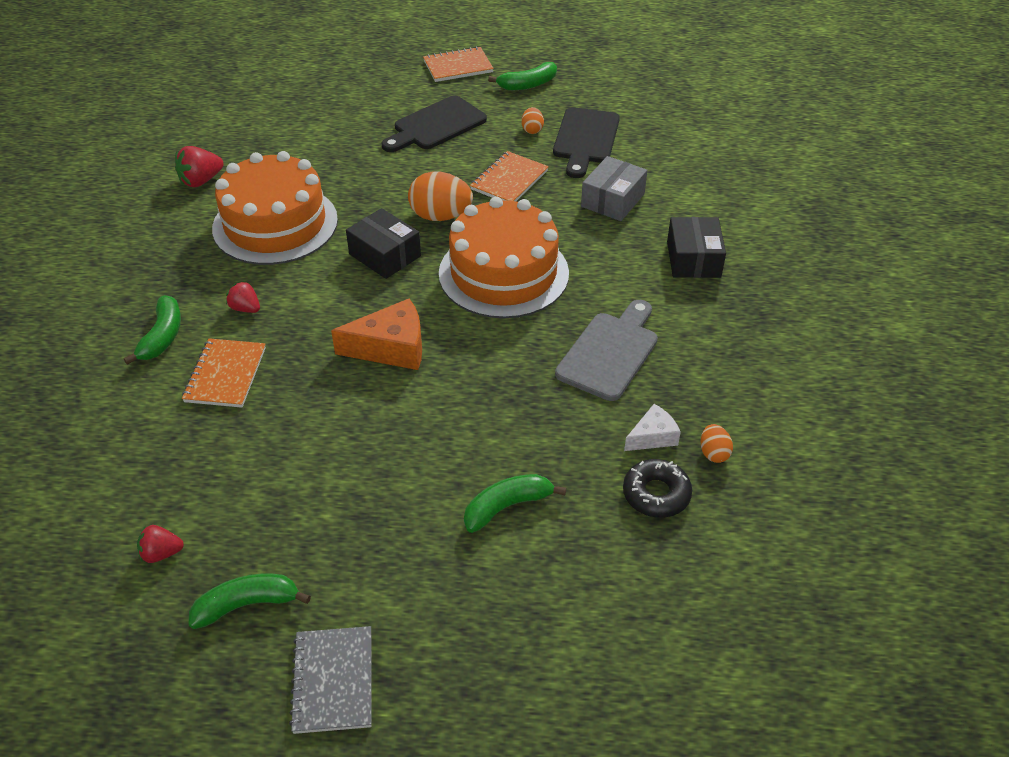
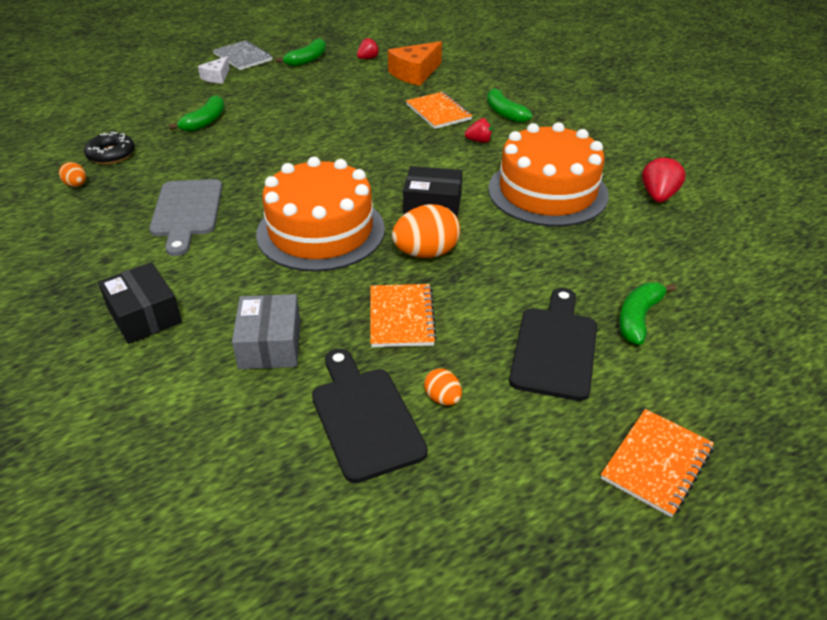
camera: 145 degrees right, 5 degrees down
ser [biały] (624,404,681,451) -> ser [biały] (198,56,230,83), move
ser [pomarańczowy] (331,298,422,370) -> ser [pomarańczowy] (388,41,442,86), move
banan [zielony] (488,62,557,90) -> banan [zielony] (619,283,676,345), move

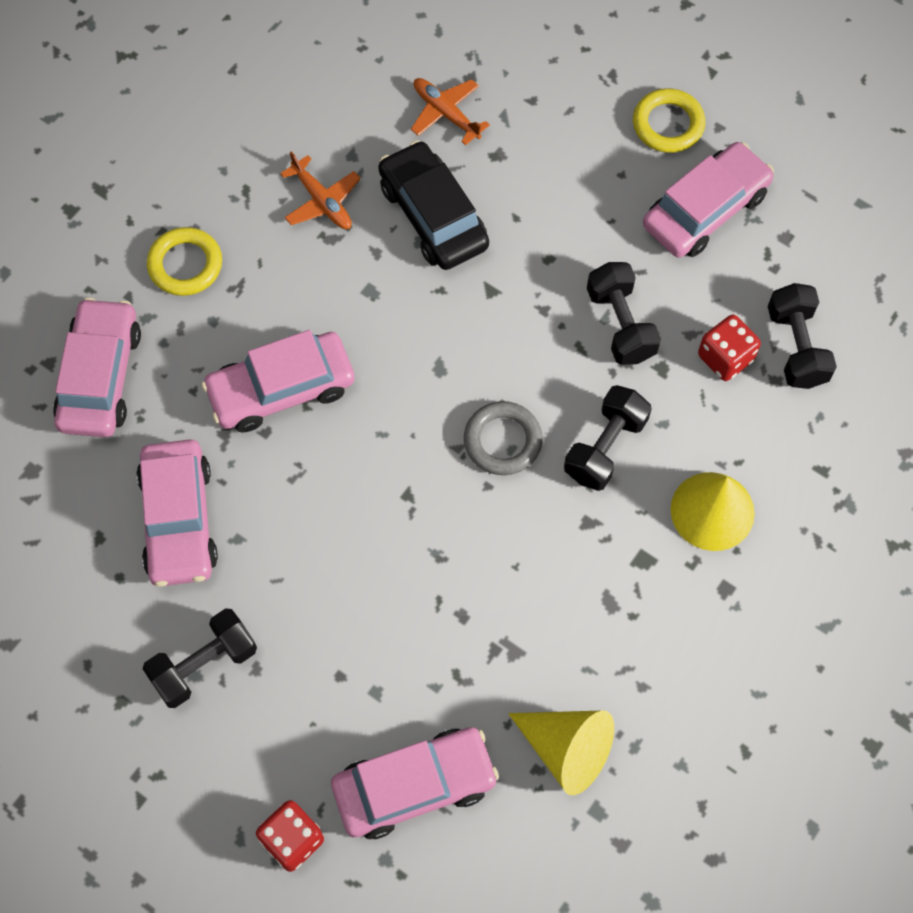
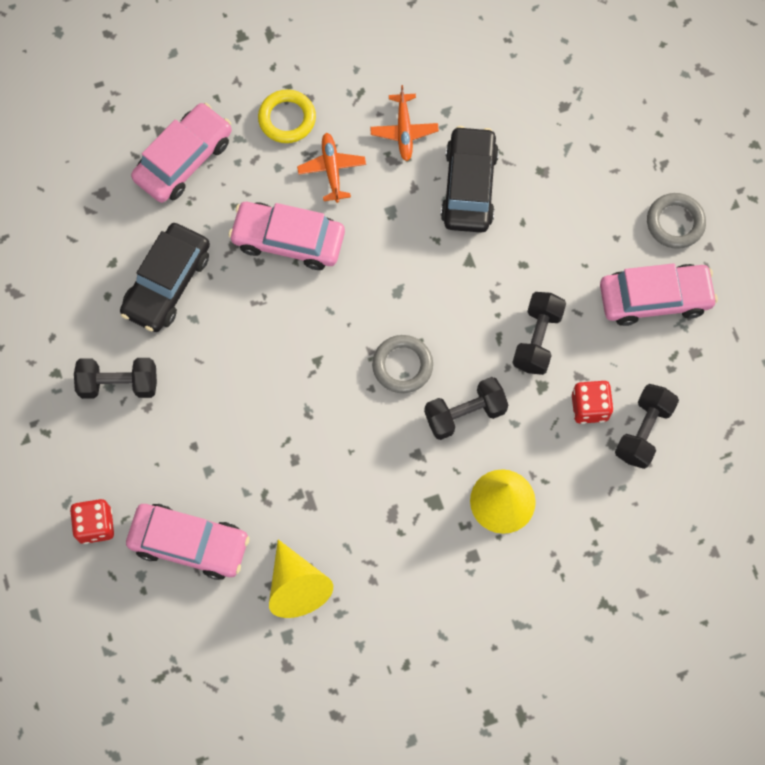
camera: 35 degrees right, 5 degrees up
samochód [różowy] (137,439,218,587) -> samochód [czarny] (120,223,210,332)
samolot [pomarańczowy] (411,78,490,145) -> samolot [pomarańczowy] (297,133,366,203), move
pierścień [żółty] (633,88,705,153) -> pierścień [szary] (647,193,706,249)

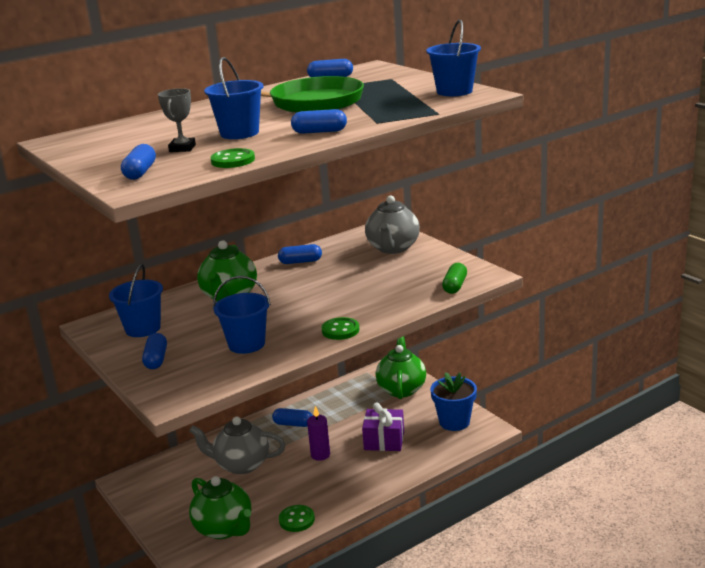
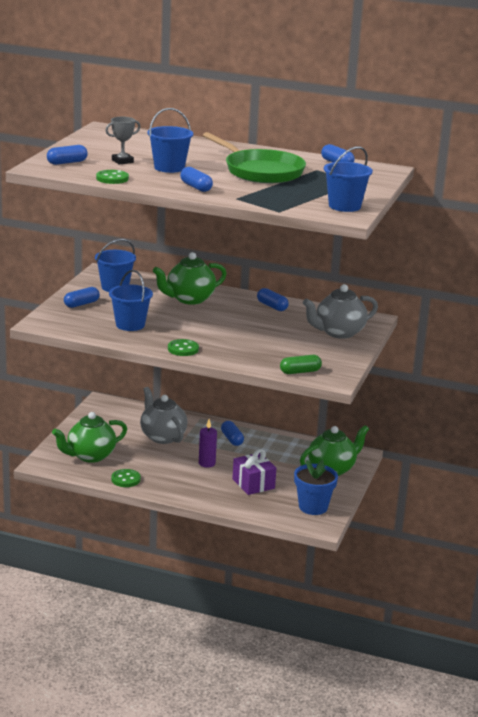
camera: 50 degrees right, 0 degrees up
imbryk [zielony] (189,476,251,539) -> imbryk [zielony] (52,412,127,463), 45 degrees clockwise

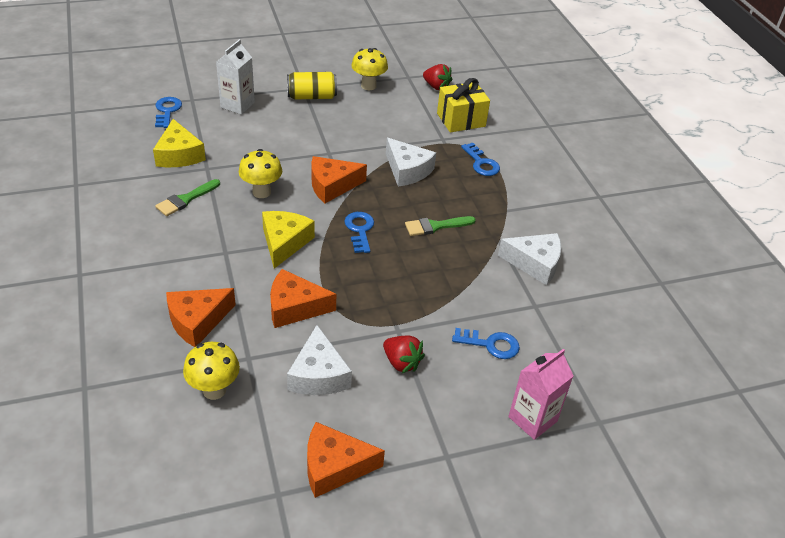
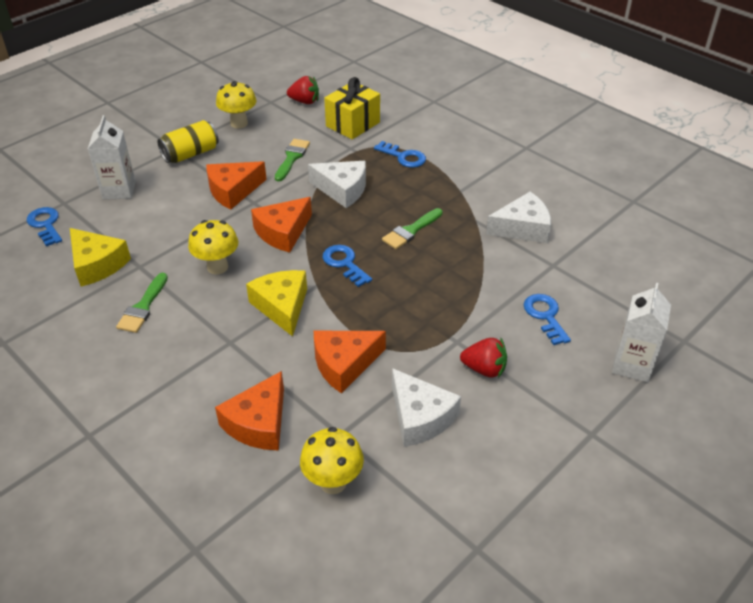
camera: 25 degrees left, 0 degrees up
ser [pomarańczowy] (307,422,385,498) -> ser [pomarańczowy] (206,161,267,210), move
none -> pędzel [zielony] (275,139,310,181)
klucz [niebieski] (452,328,520,359) -> klucz [niebieski] (524,294,571,345), 90 degrees counterclockwise
karton mleka [różowy] (508,349,573,440) -> karton mleka [biały] (612,283,671,382)

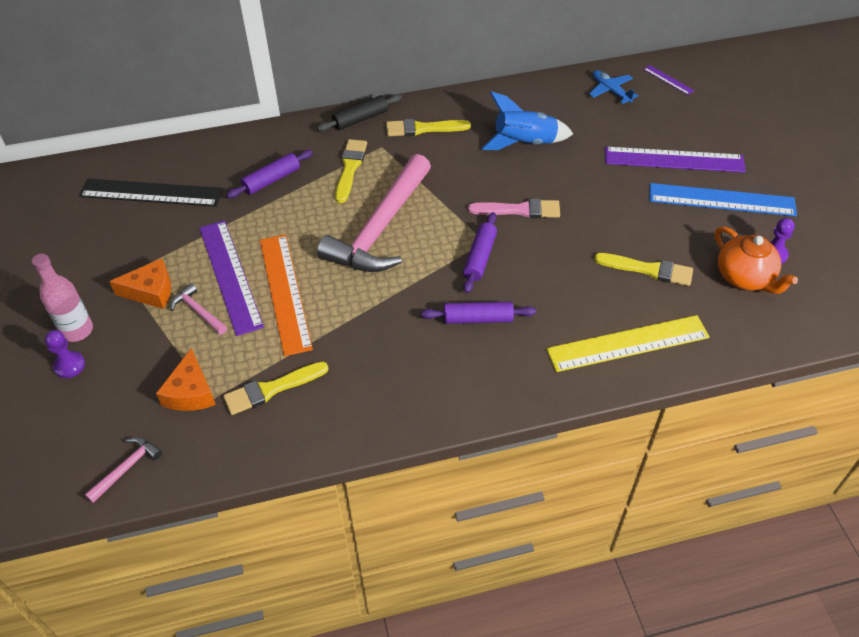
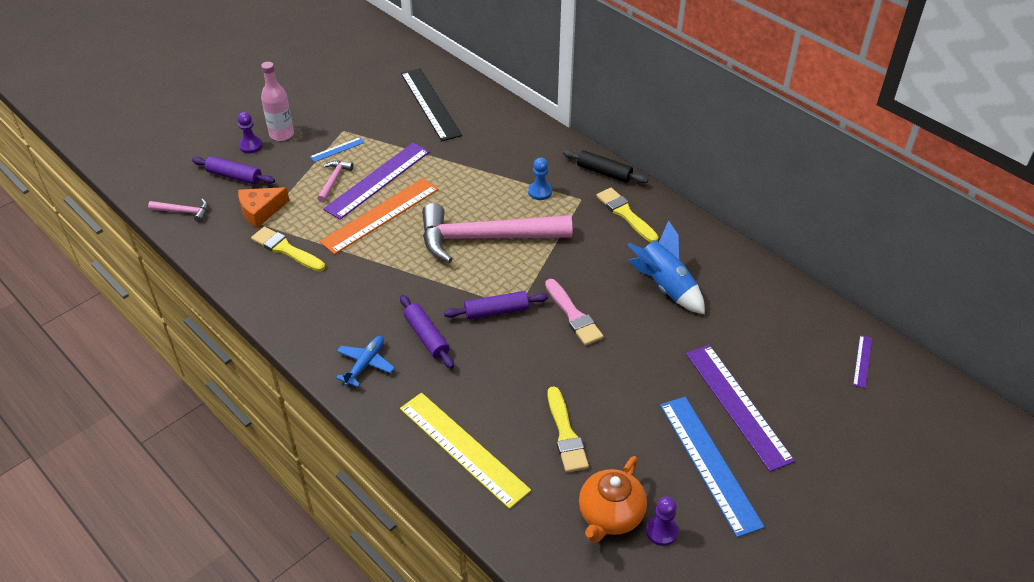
camera: 60 degrees right, 5 degrees down
wałek do ciasta [fioletowy] (226,150,313,198) -> wałek do ciasta [fioletowy] (192,156,275,185), move
ser [pomarańczowy] (109,258,171,309) -> linijka [niebieski] (310,137,365,162)
samolot [niebieski] (589,70,639,104) -> samolot [niebieski] (336,336,395,387), move
pędzel [żółty] (335,139,367,203) -> pionek [niebieski] (528,158,552,200)

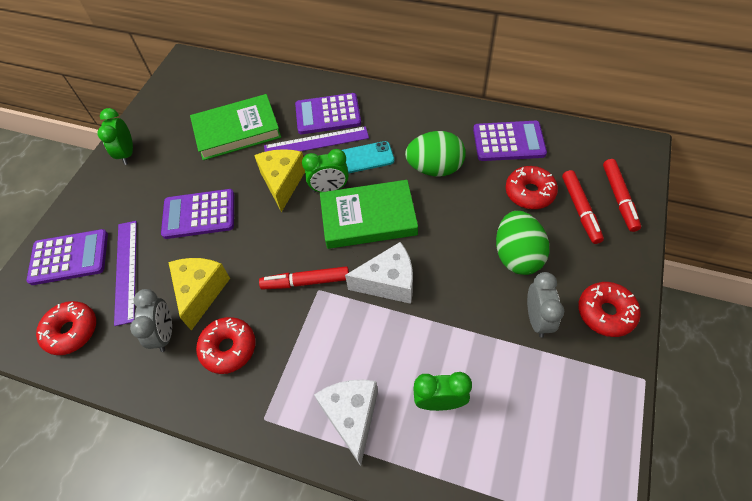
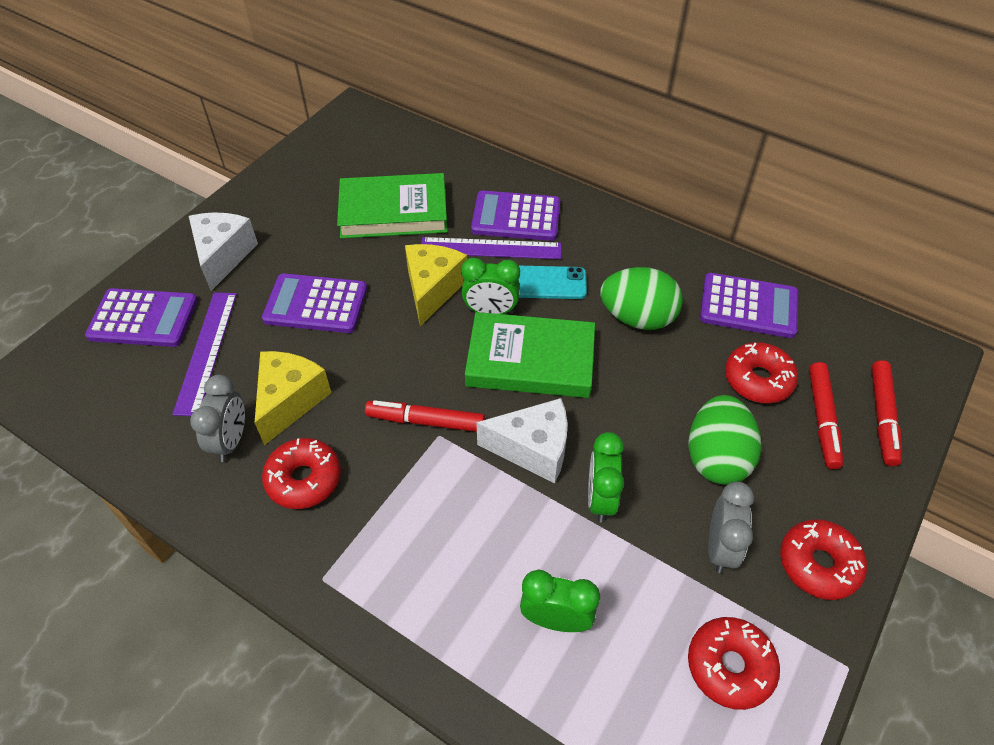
camera: 10 degrees right, 5 degrees down
ser [biały] (314,379,378,466) -> ser [biały] (189,212,258,291), move
budzik [zielony] (98,108,133,165) -> budzik [zielony] (588,432,624,522), move
donut [czerwony] (36,301,96,355) -> donut [czerwony] (688,617,780,710), move

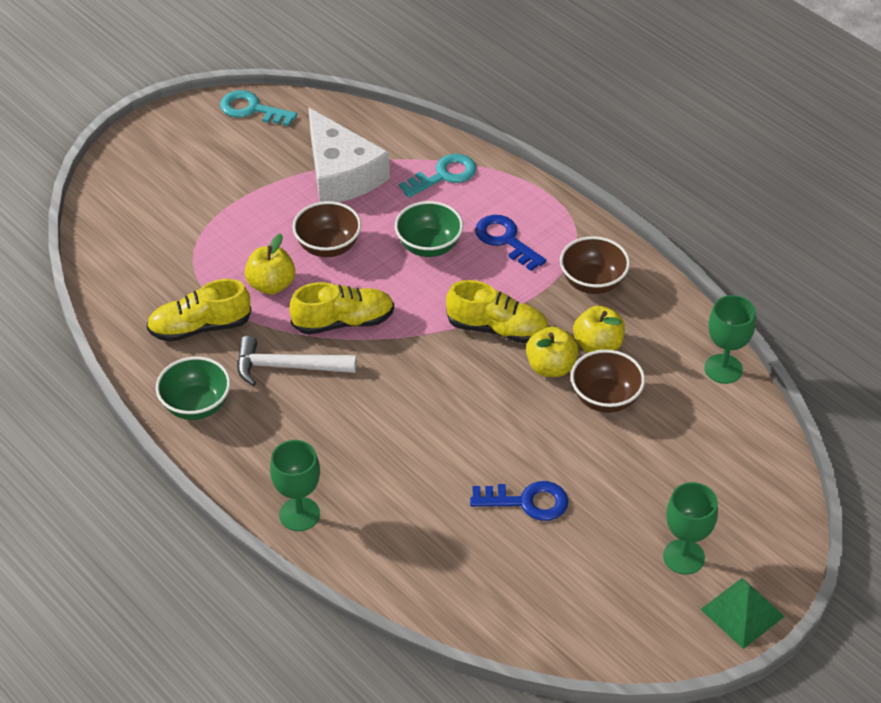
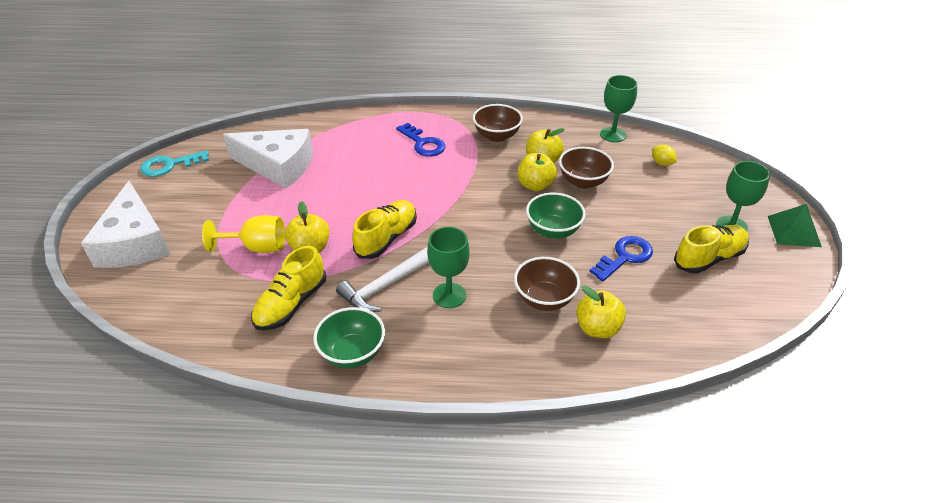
camera: 45 degrees left, 5 degrees down
none -> ser [biały] (81,181,170,268)
none -> kielich [żółty] (202,215,285,253)
klucz [niebieski] (475,215,546,271) -> klucz [niebieski] (396,123,446,157), 135 degrees counterclockwise
kielich [zielony] (270,440,320,531) -> kielich [zielony] (427,227,470,308), move
miska [brązowy] (293,201,361,257) -> miska [brązowy] (514,257,580,311), move
miska [zielony] (395,201,463,257) -> miska [zielony] (526,192,586,239), move
none -> jabłko [żółty] (576,286,626,338)
none -> cytryna [żółty] (652,145,677,166)
but [żółty] (446,280,548,343) -> but [żółty] (674,225,749,273), move
klucz [turkusowy] (399,154,477,198) -> none

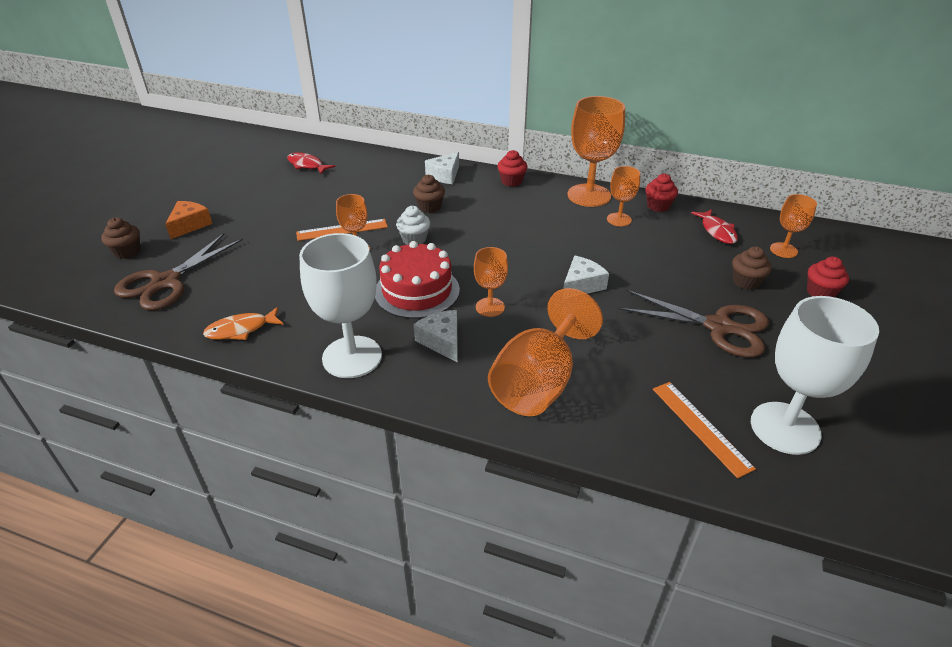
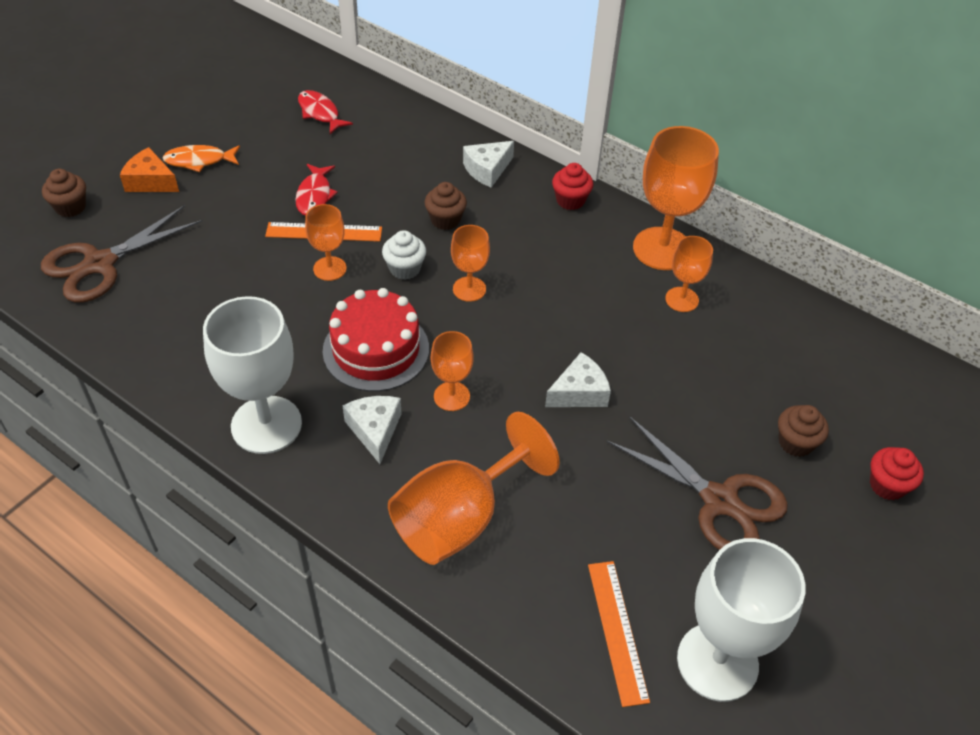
camera: 15 degrees right, 10 degrees up
ser [pomarańczowy] (165,201,212,239) -> ser [pomarańczowy] (120,147,179,192), 105 degrees counterclockwise
ryba [pomarańczowy] (203,307,284,340) -> ryba [pomarańczowy] (162,145,240,172), move
ryba [czerwony] (691,209,738,244) -> ryba [czerwony] (295,164,338,216), move
kielich [pomarańczowy] (770,194,817,258) -> kielich [pomarańczowy] (451,225,490,302), move
muffinka [czerwony] (645,174,678,212) -> none

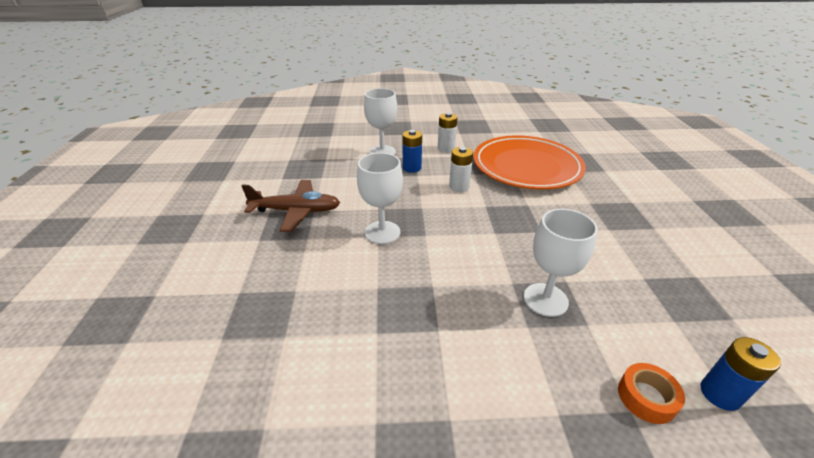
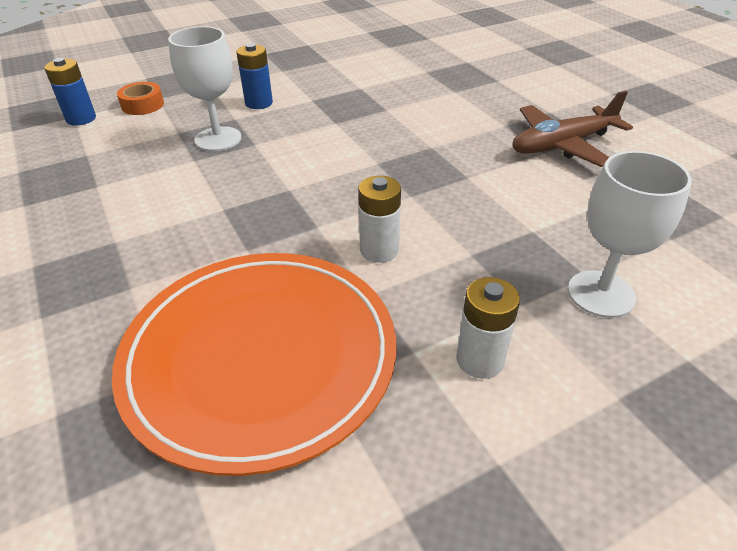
camera: 155 degrees right, 5 degrees up
bateria [niebieski] (402,130,422,173) -> bateria [niebieski] (236,43,273,109), move
kielich [biały] (357,153,403,244) -> none

